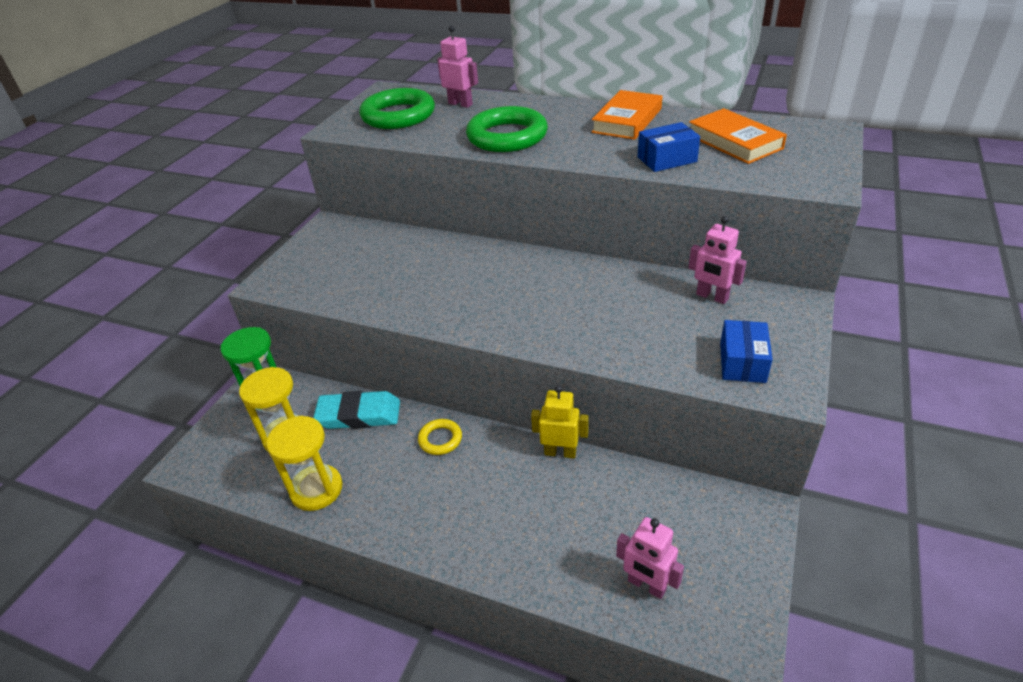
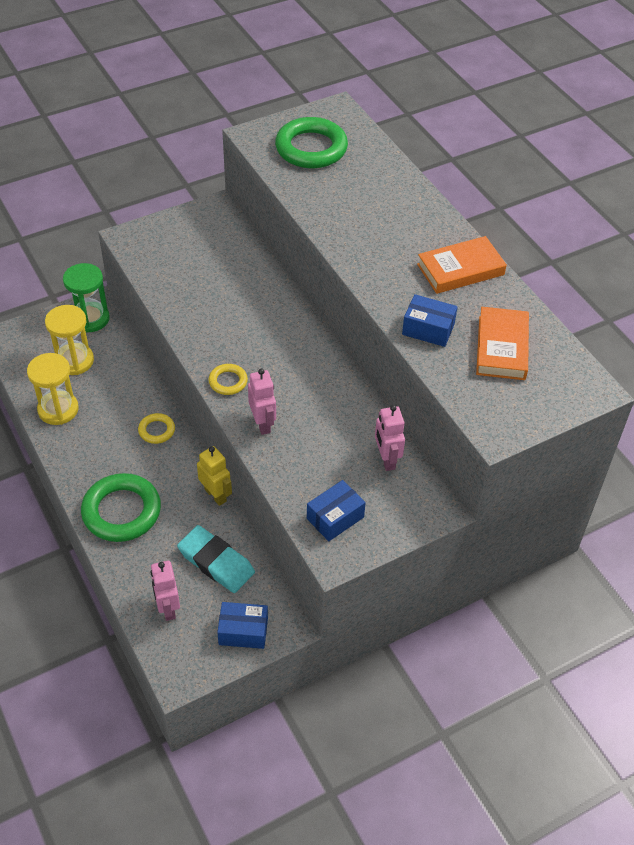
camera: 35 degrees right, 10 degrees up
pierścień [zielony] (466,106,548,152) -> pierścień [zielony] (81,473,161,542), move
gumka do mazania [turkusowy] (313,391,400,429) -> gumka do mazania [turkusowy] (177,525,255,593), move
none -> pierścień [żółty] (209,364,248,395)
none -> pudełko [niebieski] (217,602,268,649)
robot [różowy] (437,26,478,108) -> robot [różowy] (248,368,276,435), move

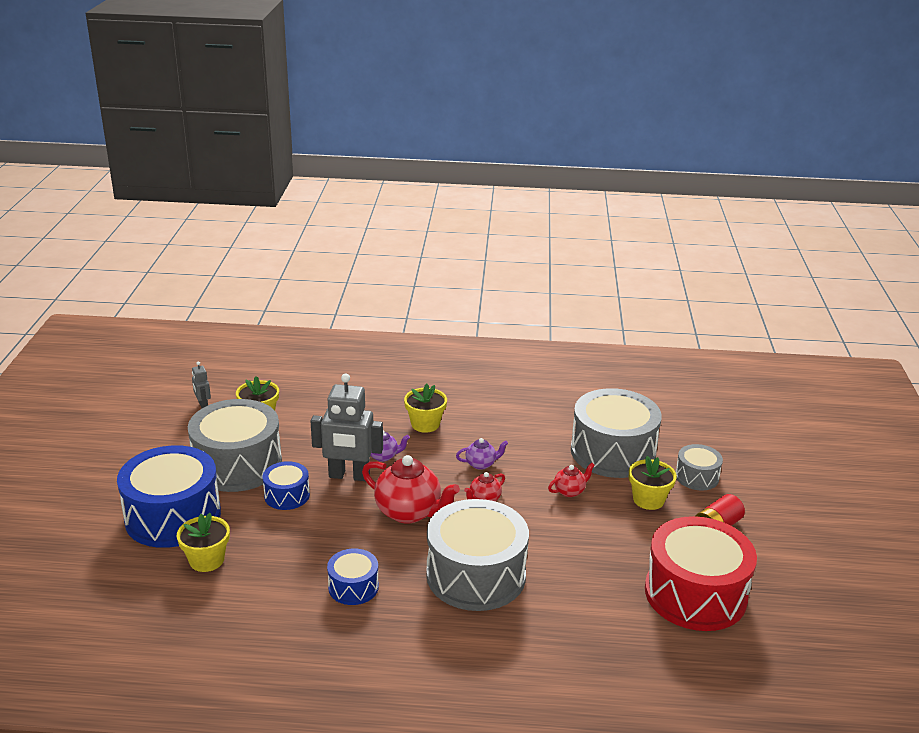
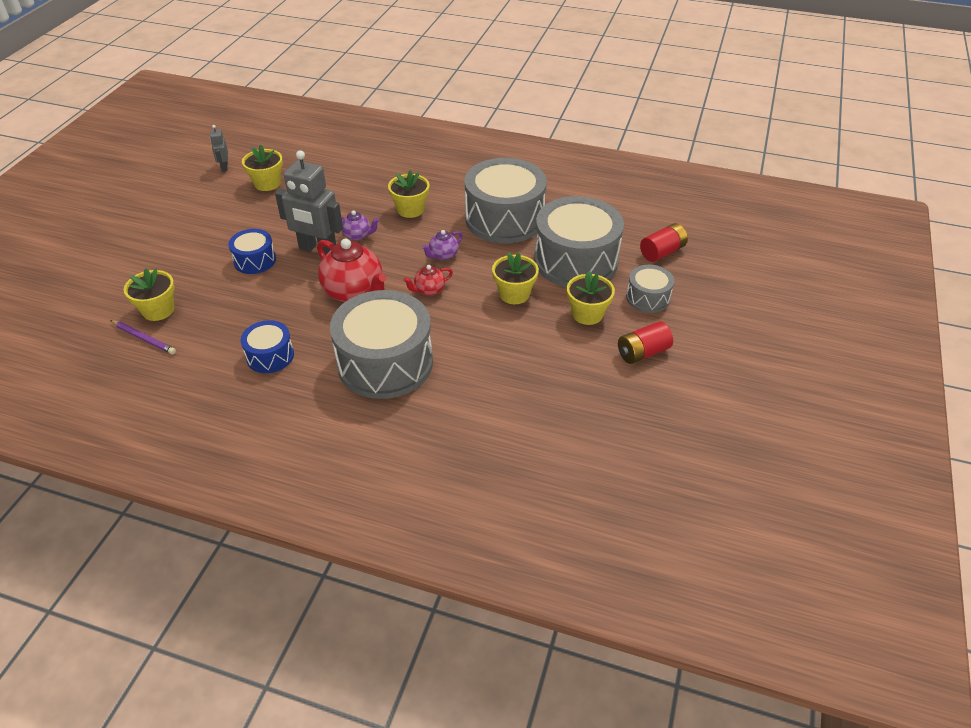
camera: 15 degrees right, 15 degrees up
none -> ołówek [fioletowy] (110,320,176,354)
imbryk [fioletowy] (456,438,508,470) -> imbryk [fioletowy] (422,230,463,260), 135 degrees clockwise
bęben [szary] (188,399,282,492) -> bęben [szary] (465,158,547,244), move
imbryk [czerwony] (548,463,595,497) -> doniczka [żółty] (492,252,539,304)
none -> bateria [czerwony] (640,223,688,262)
bęben [niebieski] (117,445,221,548) -> none
bęben [czerwony] (645,516,757,631) -> none

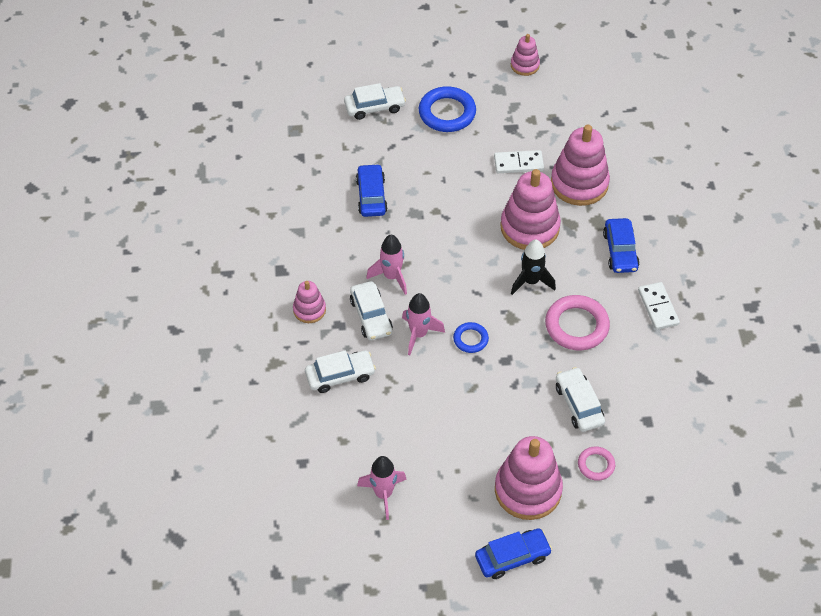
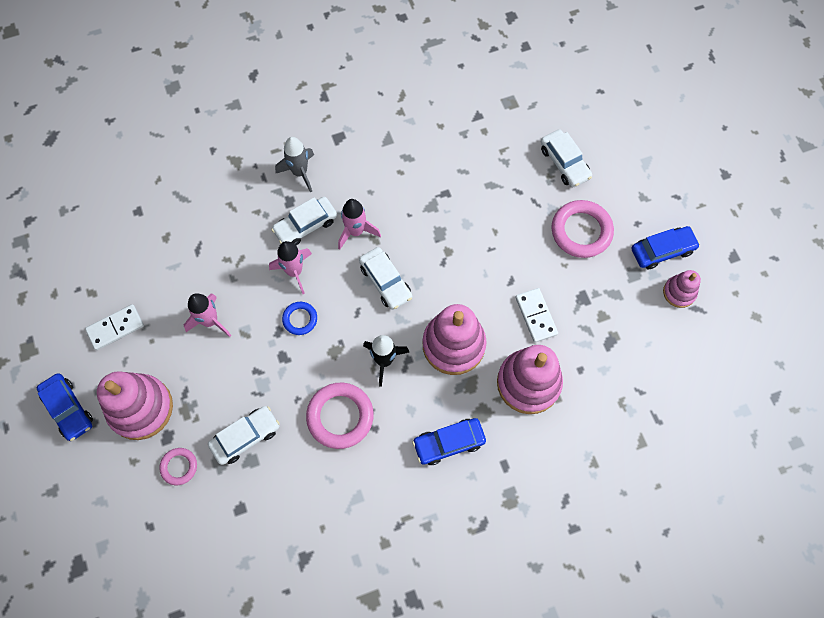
camera: 75 degrees right, 15 degrees up
kostka domina [biały] (638,282,680,330) -> kostka domina [biały] (85,304,144,350), move
rakieta [różowy] (357,456,407,520) -> rakieta [różowy] (184,293,231,337), move
zabawka nakładanka [różowy] (293,281,326,323) -> rakieta [szary] (275,137,314,192)
samochód [biały] (305,350,376,393) -> samochód [biały] (359,247,412,310), move
pierścień [niebieski] (419,86,476,132) -> pierścień [różowy] (552,200,614,258)
samochód [niebieski] (356,164,388,217) -> samochód [niebieski] (632,226,700,269), move

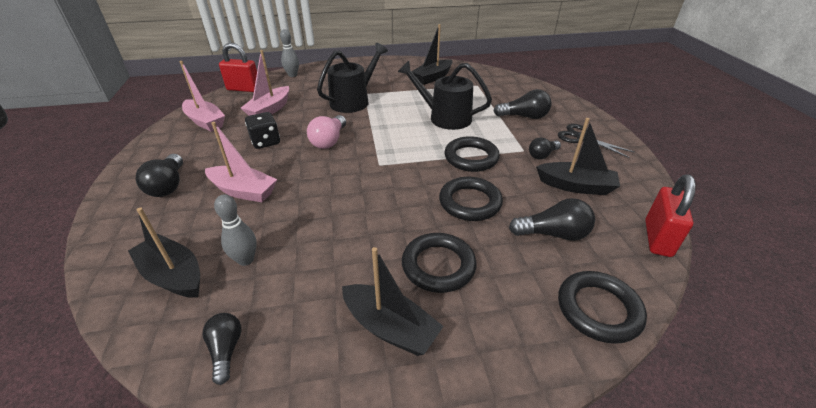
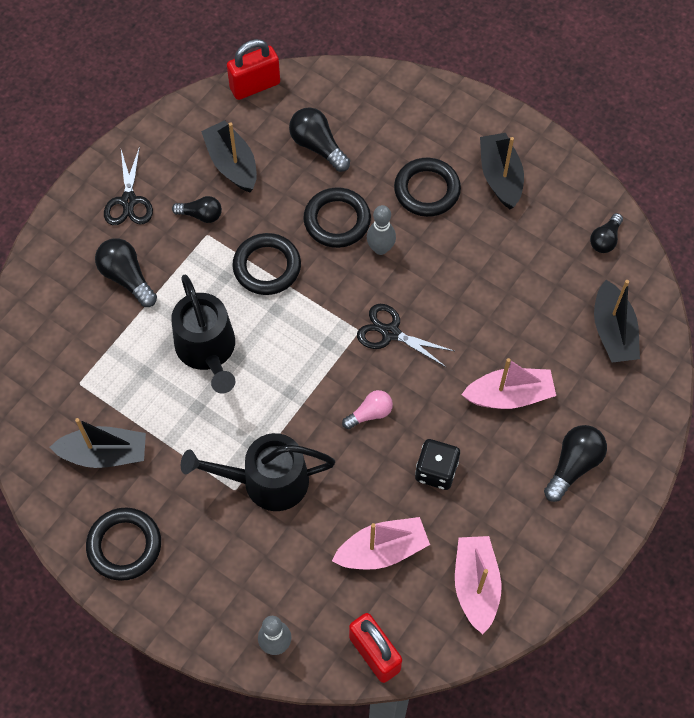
camera: 135 degrees left, 25 degrees up
pierścień [czarny] (558,271,647,344) -> pierścień [czarny] (86,508,161,581), move
żarówka [różowy] (307,115,346,149) -> żarówka [różowy] (342,390,393,429), x0.66
none -> nożyczki [czarny] (357,304,454,367)
kręgiel [szary] (214,195,257,266) -> kręgiel [szary] (367,205,396,255), move
łódka [różowy] (205,122,277,202) -> łódka [różowy] (461,358,556,409), 105 degrees clockwise

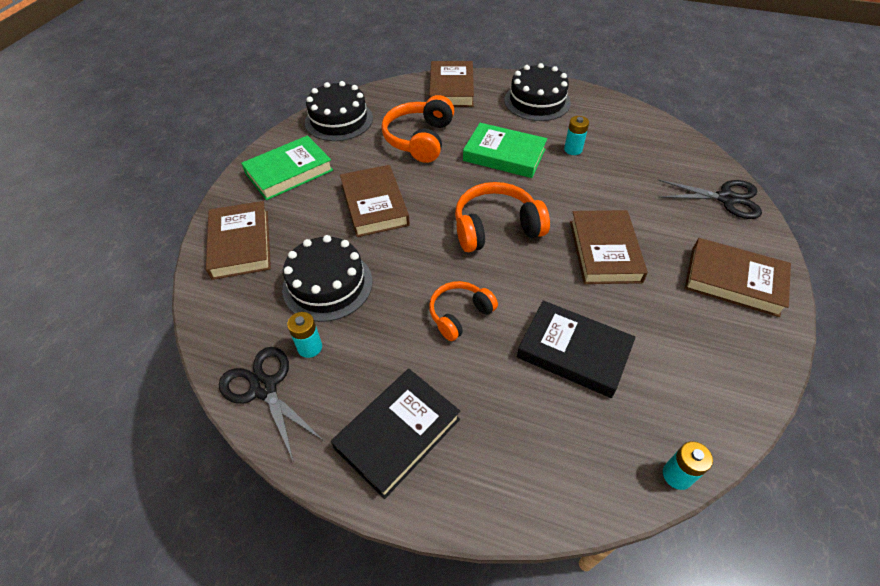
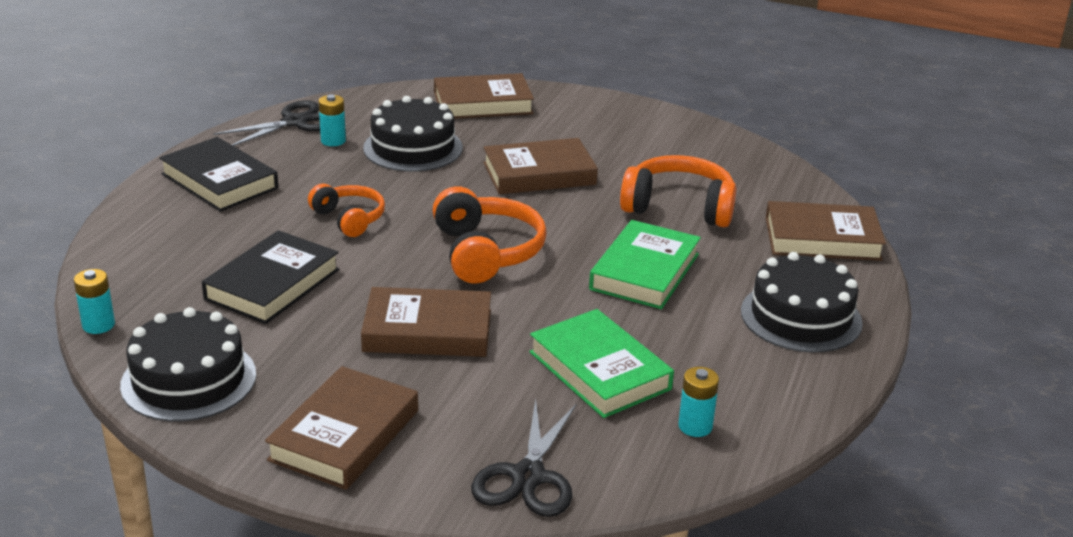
camera: 90 degrees right, 20 degrees down
tort [czarny] (305,81,373,141) -> tort [czarny] (120,307,256,421), move
książka [zielony] (241,135,333,200) -> książka [zielony] (529,309,674,418), move
bateria [turkusowy] (564,116,589,155) -> bateria [turkusowy] (678,367,719,437), move

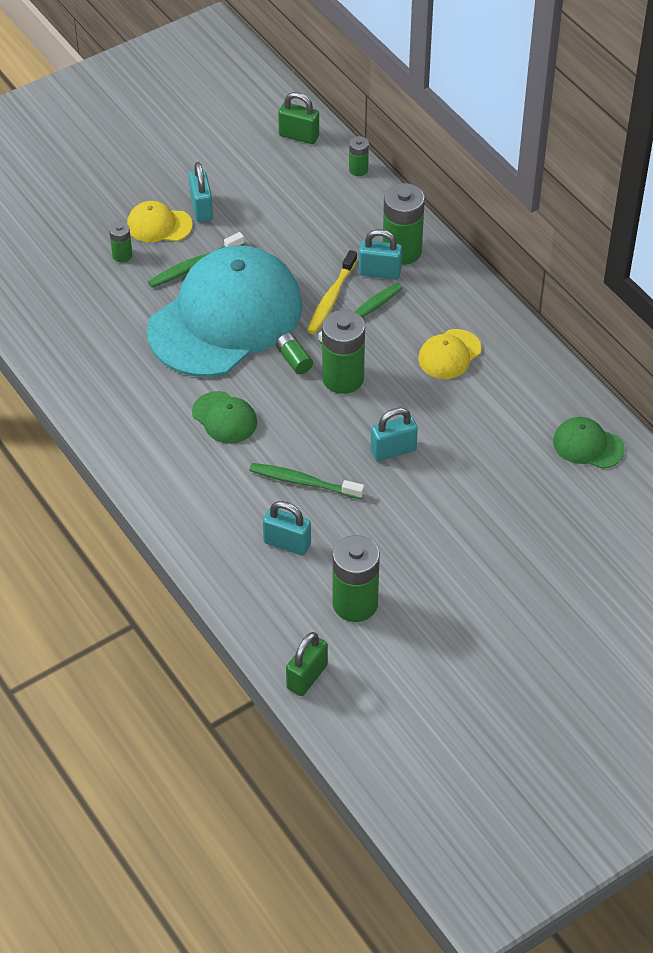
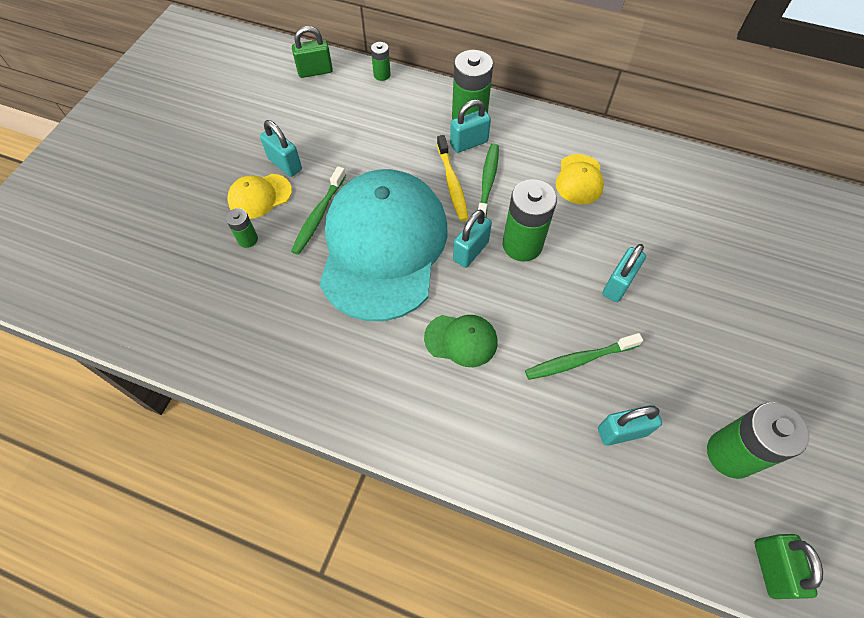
camera: 35 degrees left, 10 degrees up
bateria [zielony] (276,333,313,374) -> kłódka [turkusowy] (453,209,492,268)
czapka [zielony] (553,417,625,469) -> none

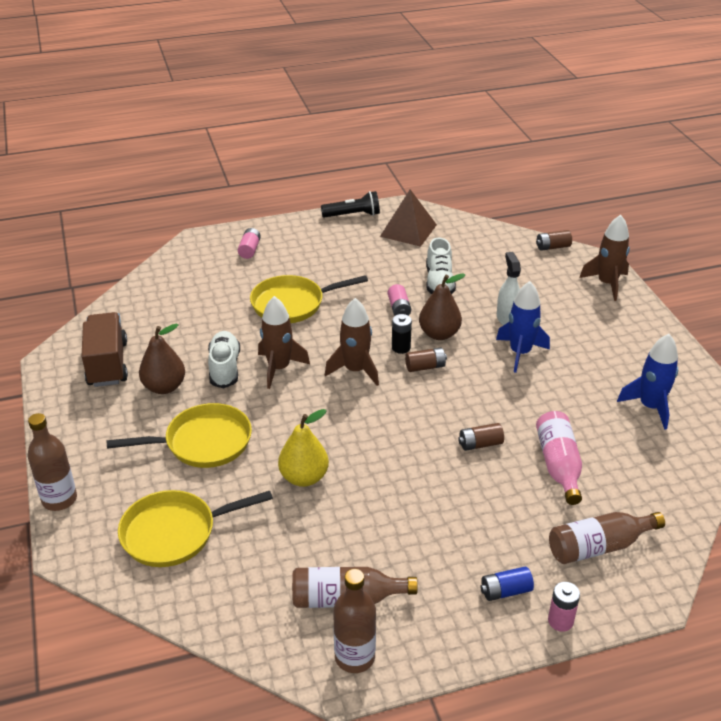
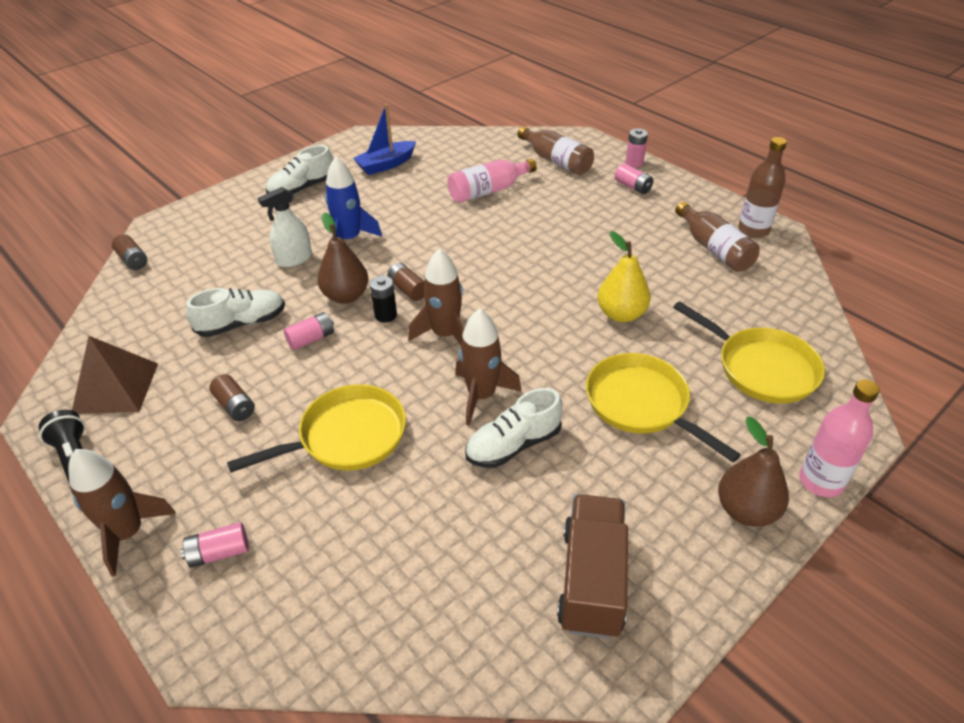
camera: 115 degrees left, 5 degrees up
rakieta [brązowy] (579,215,630,301) -> rakieta [brązowy] (68,449,176,576), move
bateria [brązowy] (458,423,504,451) -> bateria [brązowy] (209,374,255,421), move
patelnia [żółty] (250,275,368,323) -> patelnia [żółty] (227,384,406,473), 75 degrees counterclockwise
none -> but [biały] (266,145,333,195)
rakieta [niebieski] (617,334,678,430) -> łódka [niebieski] (353,104,416,175)
ciężarówka [brązowy] (82,312,128,387) -> ciężarówka [brązowy] (557,494,628,639), 135 degrees clockwise
bateria [niebieski] (480,566,534,601) -> bateria [różowy] (615,163,653,194)
gruszka [brązowy] (139,323,185,394) -> gruszka [brązowy] (718,416,789,527), move
butelka [brązowy] (27,413,77,511) -> butelka [różowy] (799,379,880,497)

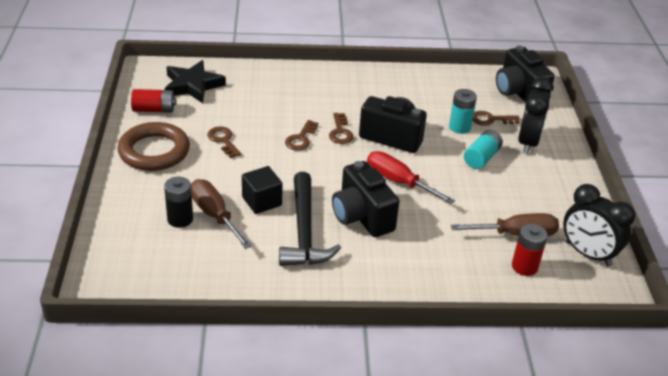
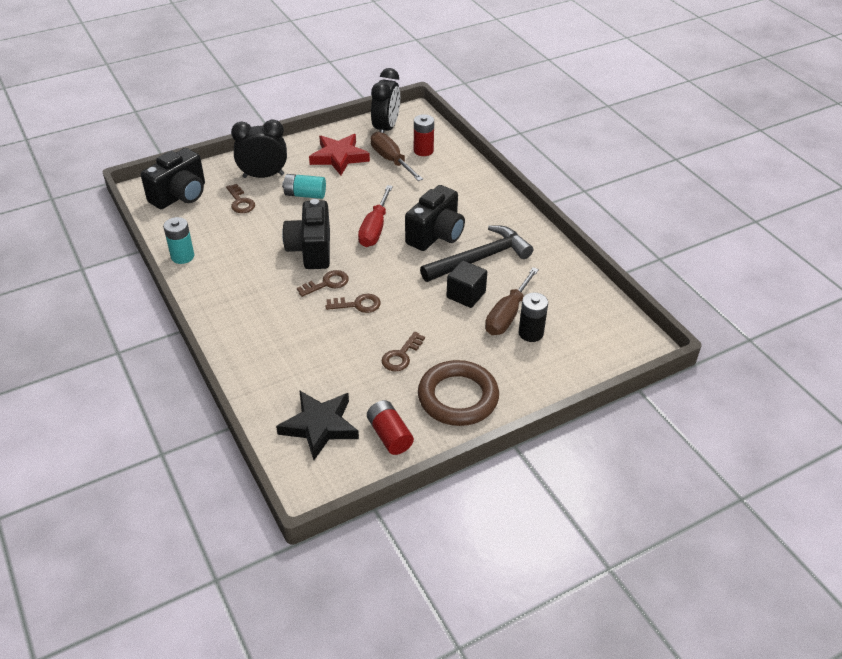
camera: 115 degrees left, 5 degrees up
bateria [turkusowy] (449,89,477,134) -> bateria [turkusowy] (163,217,194,264), move
none -> gwiazda [czerwony] (309,134,370,175)

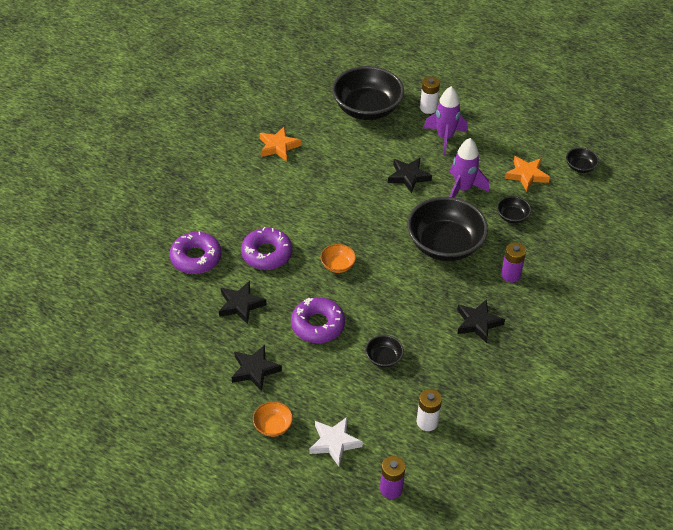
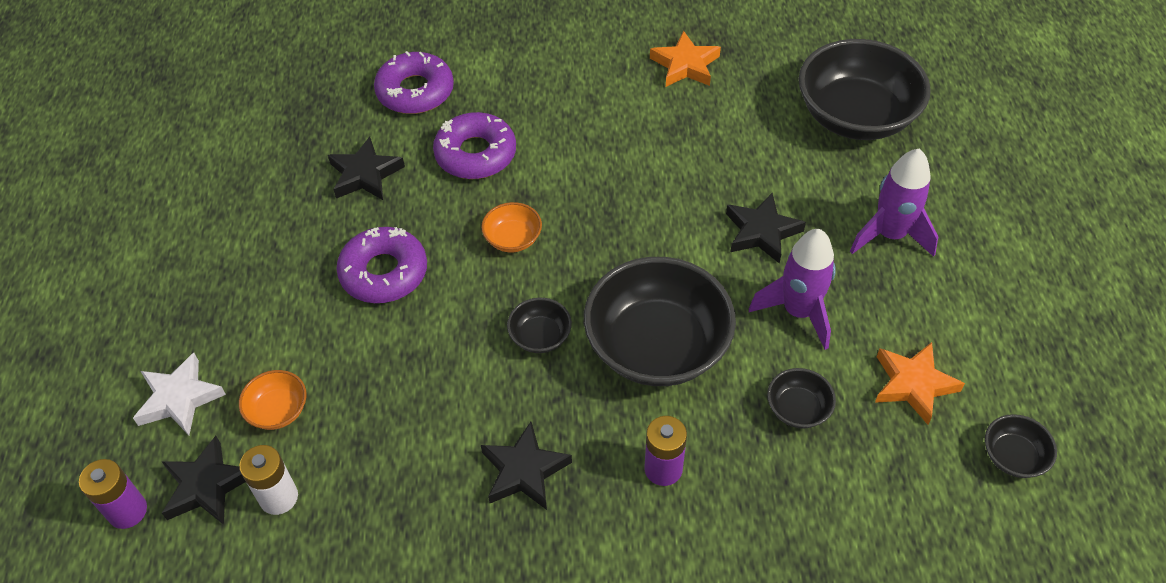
camera: 60 degrees right, 5 degrees up
gwiazda [czarny] (232,345,282,392) -> gwiazda [czarny] (162,436,246,525), move
miska [pomarańczowy] (253,402,293,437) -> miska [pomarańczowy] (239,370,307,430), move
miska [czarny] (366,335,404,367) -> miska [czarny] (507,298,572,353), move
bateria [biały] (420,77,440,114) -> none

